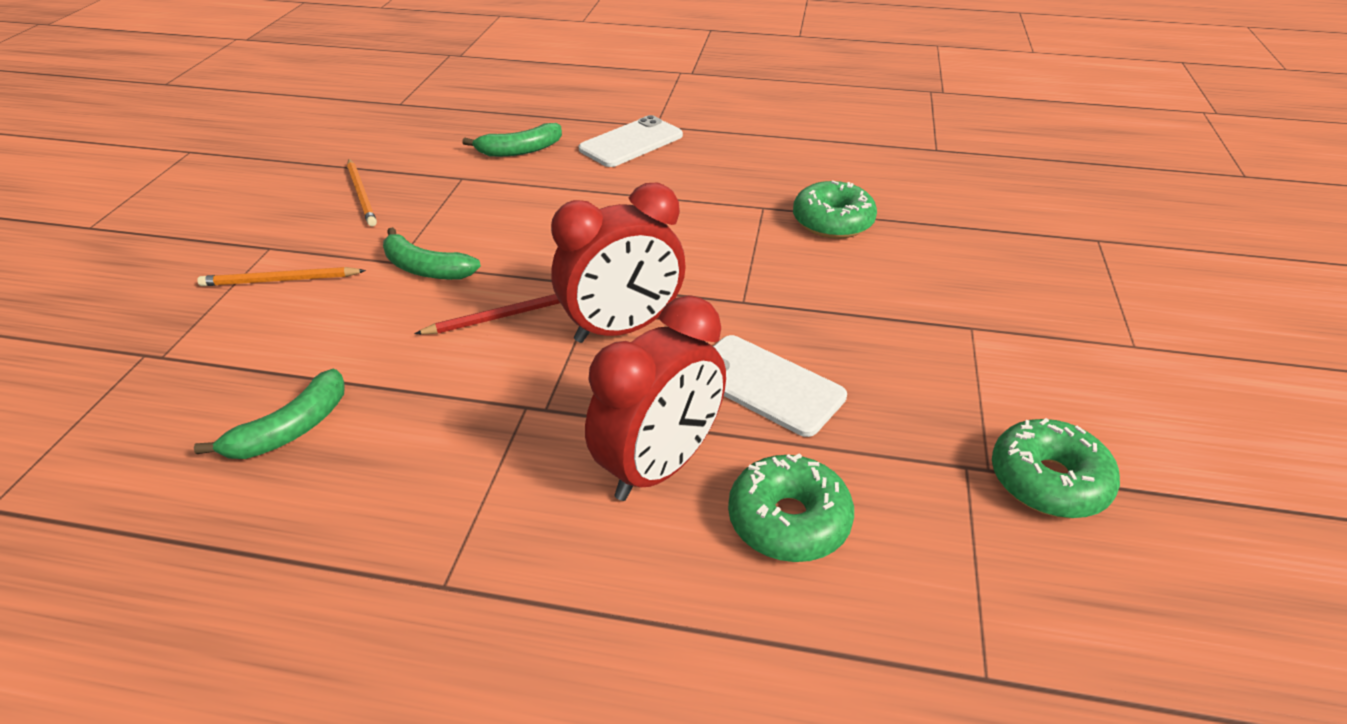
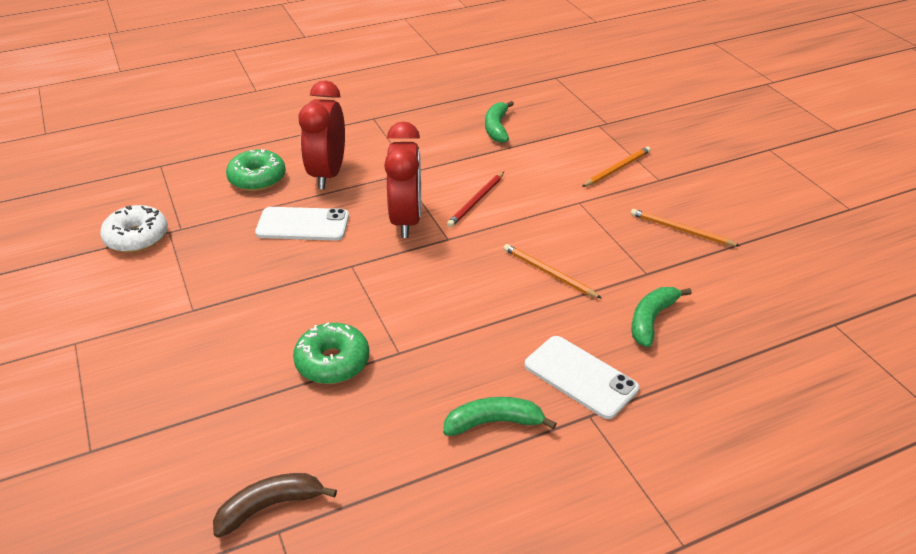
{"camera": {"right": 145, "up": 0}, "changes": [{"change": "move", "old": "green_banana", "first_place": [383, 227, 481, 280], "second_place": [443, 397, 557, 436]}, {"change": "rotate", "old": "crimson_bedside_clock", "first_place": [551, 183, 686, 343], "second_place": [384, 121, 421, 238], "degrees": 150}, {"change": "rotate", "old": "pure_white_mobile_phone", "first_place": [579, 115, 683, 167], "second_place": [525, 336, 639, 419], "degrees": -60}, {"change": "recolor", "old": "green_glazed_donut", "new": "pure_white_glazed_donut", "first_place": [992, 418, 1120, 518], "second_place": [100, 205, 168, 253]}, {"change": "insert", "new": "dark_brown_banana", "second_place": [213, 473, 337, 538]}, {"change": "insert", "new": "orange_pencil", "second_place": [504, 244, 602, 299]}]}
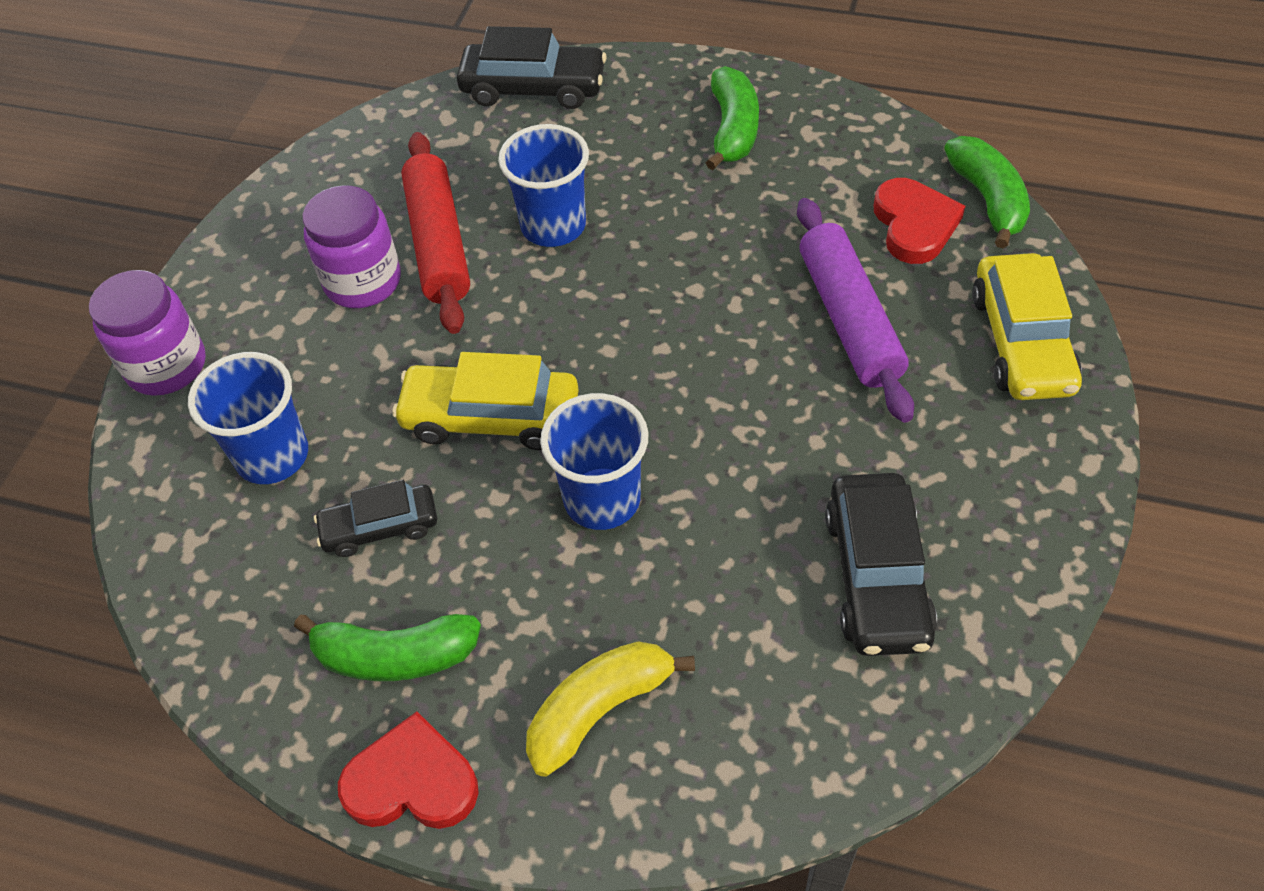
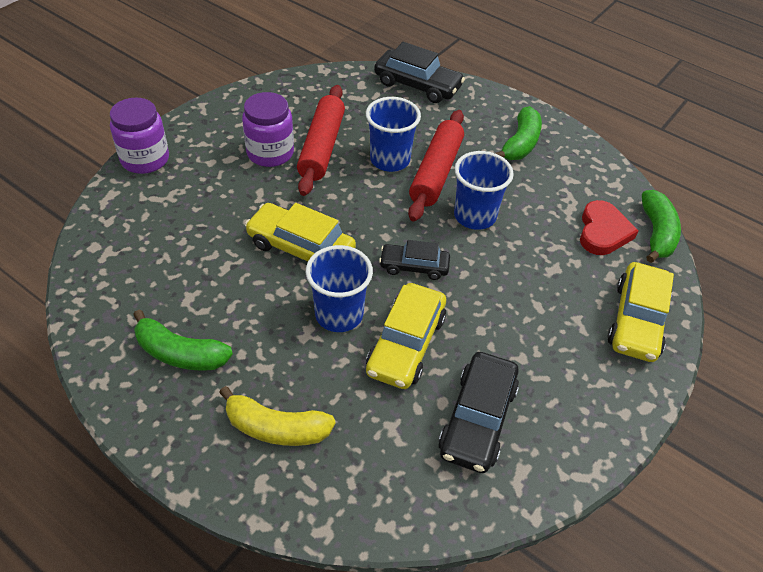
{"camera": {"right": 15, "up": -5}, "changes": [{"change": "move", "old": "cobalt_beaker", "first_place": [188, 352, 308, 484], "second_place": [454, 151, 514, 230]}, {"change": "move", "old": "ebony_car", "first_place": [314, 480, 437, 557], "second_place": [379, 240, 450, 280]}, {"change": "delete", "old": "crimson_heart_shape", "first_place": [338, 711, 479, 829]}, {"change": "rotate", "old": "bright_yellow_banana", "first_place": [526, 641, 695, 777], "second_place": [219, 386, 335, 446], "degrees": -150}, {"change": "delete", "old": "purple_dough_roller", "first_place": [797, 198, 914, 423]}, {"change": "insert", "new": "bright_yellow_car", "second_place": [366, 283, 446, 389]}, {"change": "insert", "new": "crimson_dough_roller", "second_place": [408, 110, 464, 221]}]}
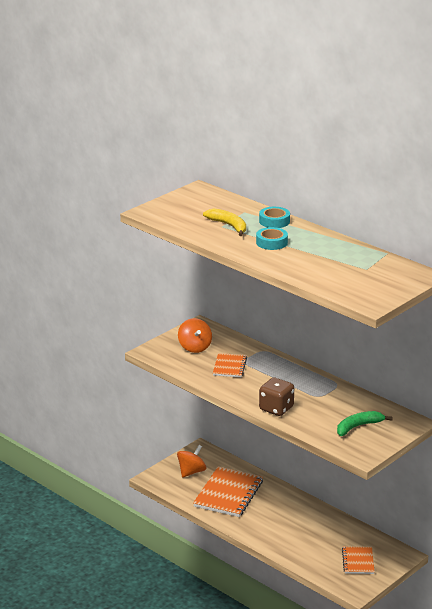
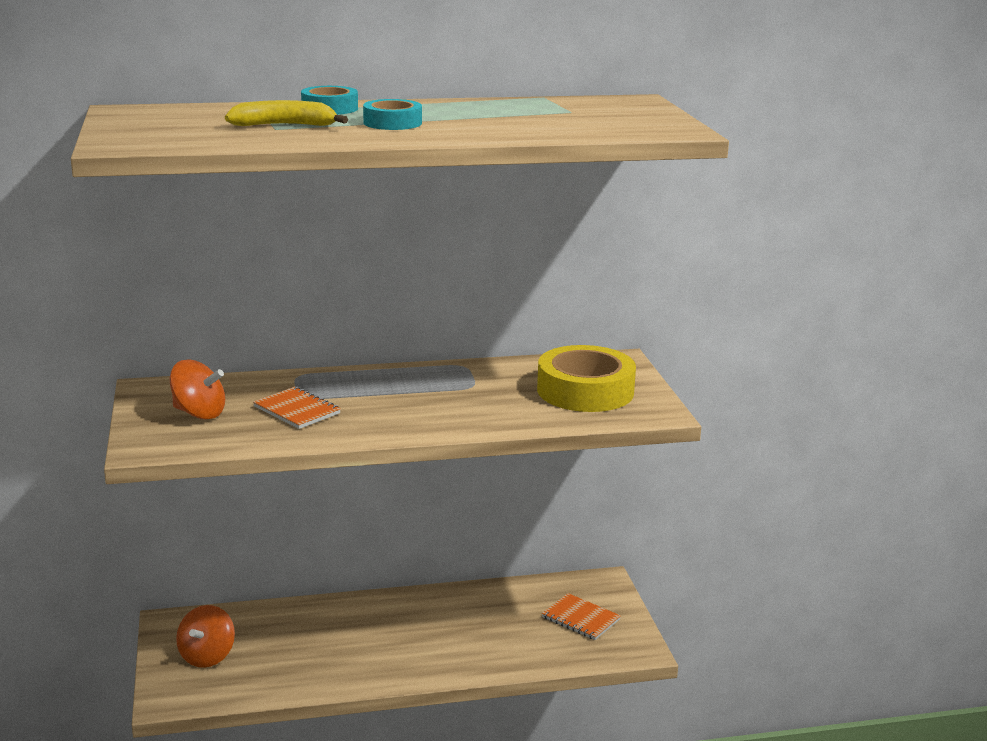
{"camera": {"right": -55, "up": -5}, "changes": [{"change": "rotate", "old": "orange_whirligig", "first_place": [177, 445, 207, 478], "second_place": [176, 605, 235, 668], "degrees": -150}, {"change": "delete", "old": "orange_notebook", "first_place": [193, 466, 263, 517]}, {"change": "delete", "old": "dark_brown_die", "first_place": [259, 377, 294, 416]}, {"change": "replace", "old": "green_banana", "new": "bright_yellow_sticky_tape", "first_place": [337, 411, 393, 436], "second_place": [537, 345, 636, 412]}]}
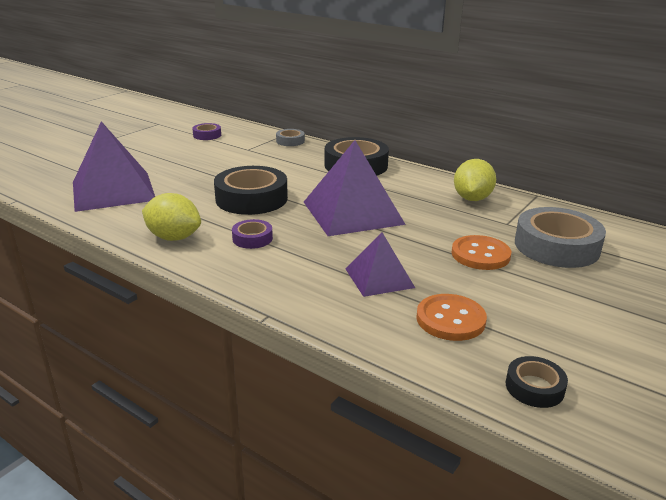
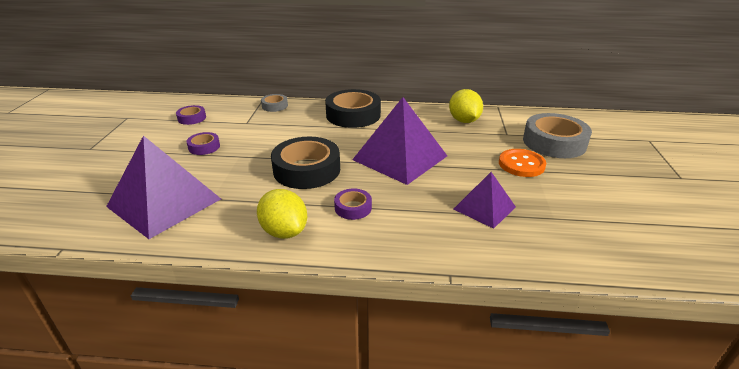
{"camera": {"right": -30, "up": 5}, "changes": [{"change": "rotate", "old": "bright_yellow_toy_lemon", "first_place": [142, 193, 201, 241], "second_place": [257, 189, 307, 239], "degrees": 60}, {"change": "delete", "old": "orange_button", "first_place": [416, 294, 487, 341]}, {"change": "delete", "old": "ebony_sticky_tape", "first_place": [506, 356, 568, 408]}, {"change": "insert", "new": "purple_sticky_tape", "second_place": [187, 132, 220, 155]}]}
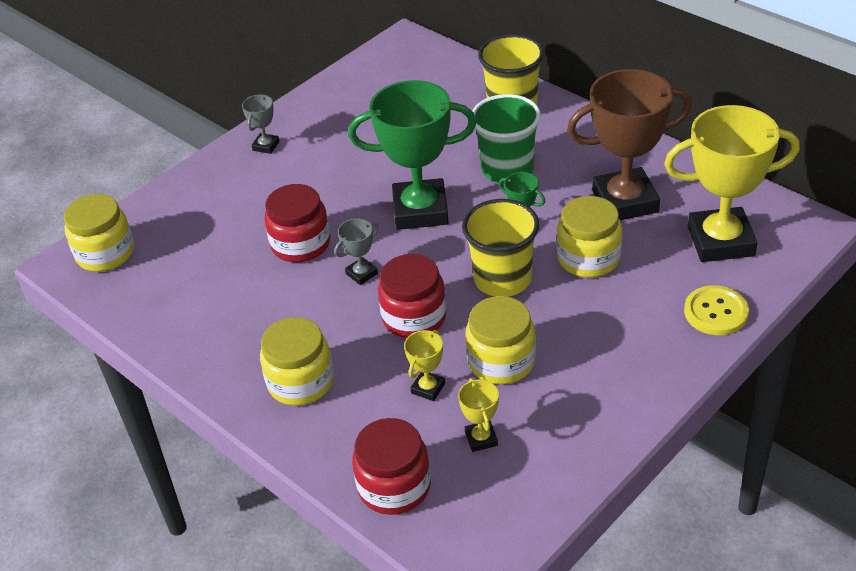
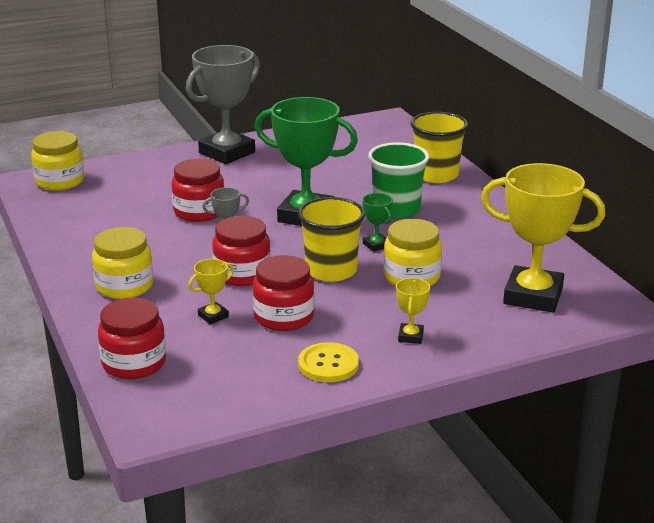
{"camera": {"right": 20, "up": -15}, "changes": [{"change": "resize", "old": "gray_prize_cup", "first_place": [242, 95, 279, 154], "second_place": [186, 45, 260, 164], "factor": 2.33}, {"change": "move", "old": "bright_yellow_prize_cup", "first_place": [458, 378, 499, 452], "second_place": [396, 278, 430, 344]}, {"change": "recolor", "old": "bright_yellow_preserve_jar", "new": "crimson_preserve_jar", "first_place": [465, 296, 536, 384], "second_place": [253, 255, 315, 331]}, {"change": "delete", "old": "dark_brown_prize_cup", "first_place": [567, 69, 692, 220]}, {"change": "move", "old": "bright_yellow_button", "first_place": [684, 285, 749, 335], "second_place": [298, 342, 359, 382]}]}
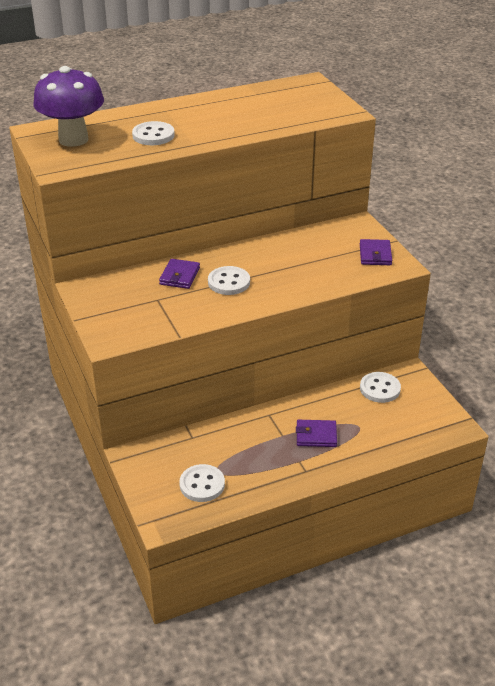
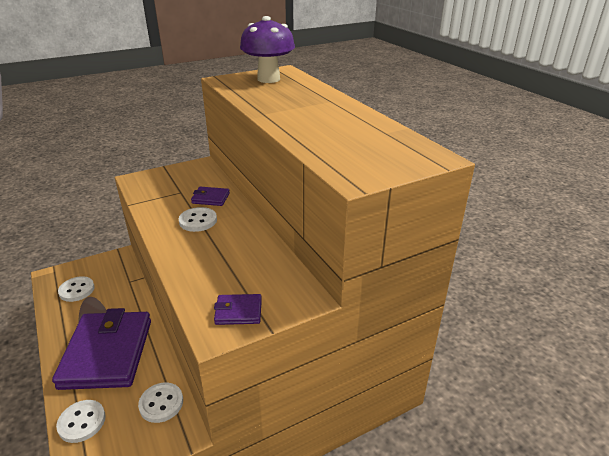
{"camera": {"right": 85, "up": -5}, "changes": [{"change": "move", "old": "pure_white_button", "first_place": [132, 121, 175, 145], "second_place": [56, 400, 106, 443]}, {"change": "resize", "old": "purple_billfold", "first_place": [296, 420, 337, 447], "second_place": [52, 308, 151, 390], "factor": 2.44}]}
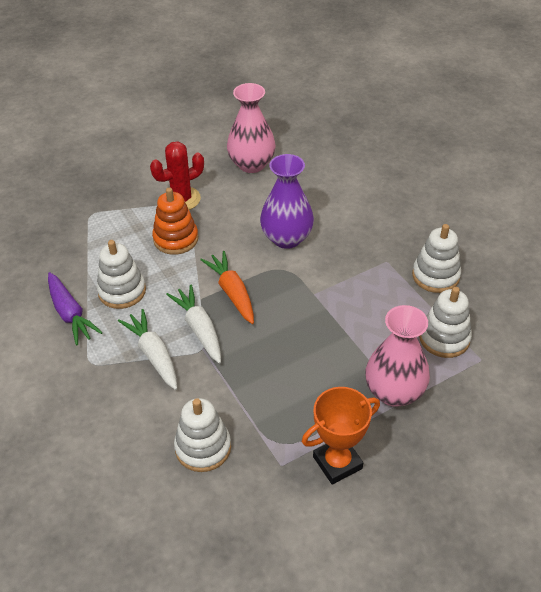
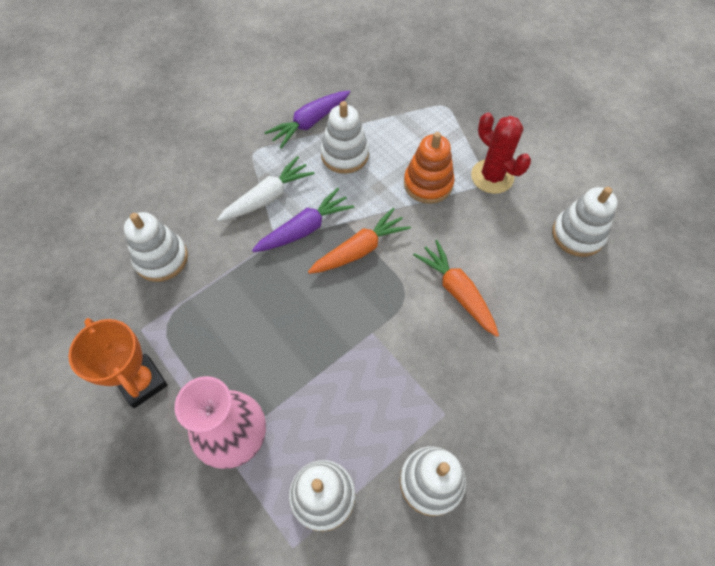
{"camera": {"right": 80, "up": 15}, "changes": [{"change": "recolor", "old": "pure_white_root_vegetable", "new": "purple_root_vegetable", "first_place": [166, 284, 221, 364], "second_place": [252, 188, 354, 252]}, {"change": "replace", "old": "pink_vase", "new": "pure_white_ring_stacker", "first_place": [227, 83, 276, 173], "second_place": [552, 187, 618, 257]}, {"change": "replace", "old": "purple_vase", "new": "orange_root_vegetable", "first_place": [260, 154, 314, 249], "second_place": [413, 240, 499, 337]}]}
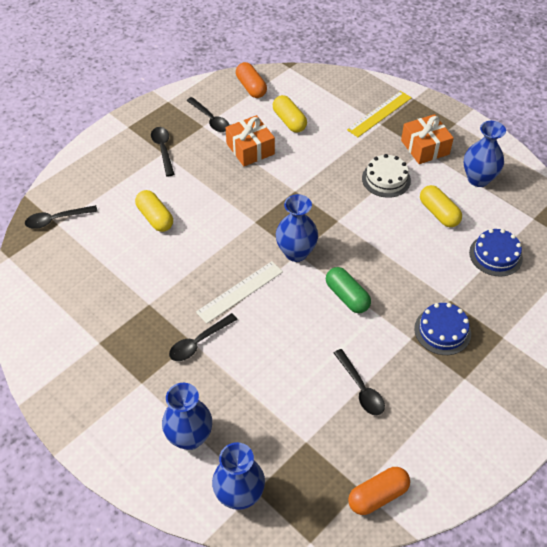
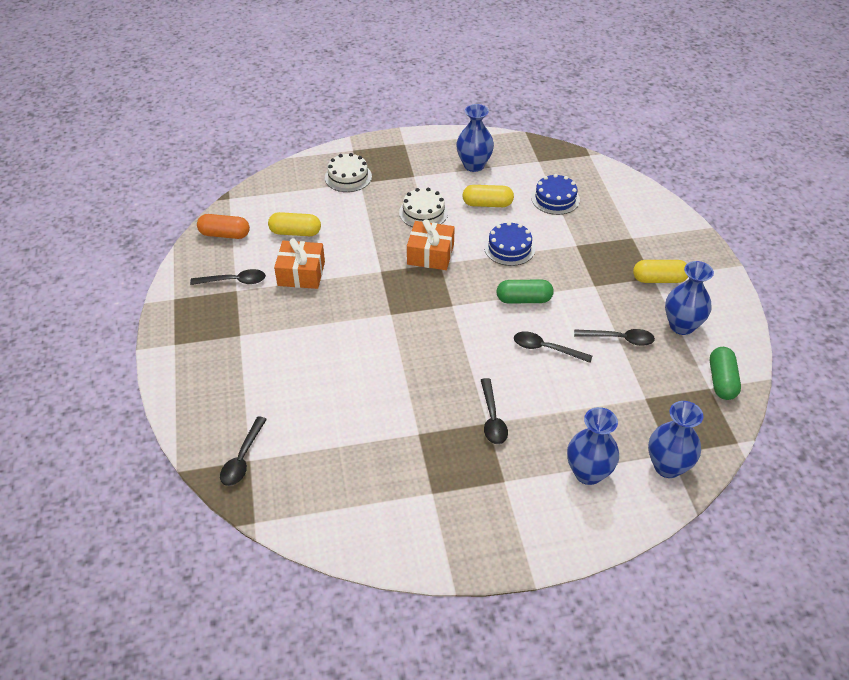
{"camera": {"right": -55, "up": -5}, "changes": [{"change": "move", "old": "bright_yellow_pill_shape", "first_place": [135, 190, 173, 232], "second_place": [633, 260, 688, 283]}, {"change": "move", "old": "ebony_tablespoon", "first_place": [151, 127, 175, 177], "second_place": [514, 331, 592, 363]}, {"change": "delete", "old": "pure_white_ruler", "first_place": [196, 261, 283, 324]}, {"change": "move", "old": "cobalt_vase", "first_place": [276, 194, 318, 262], "second_place": [665, 261, 714, 335]}, {"change": "replace", "old": "bright_yellow_ruler", "new": "pure_white_cake", "first_place": [347, 91, 412, 137], "second_place": [325, 153, 372, 192]}, {"change": "recolor", "old": "orange_pill_shape", "new": "green_pill_shape", "first_place": [348, 467, 410, 515], "second_place": [710, 347, 741, 400]}, {"change": "move", "old": "orange_gift", "first_place": [401, 114, 454, 164], "second_place": [407, 219, 455, 270]}, {"change": "move", "old": "cobalt_cake", "first_place": [414, 303, 471, 355], "second_place": [484, 222, 535, 266]}]}
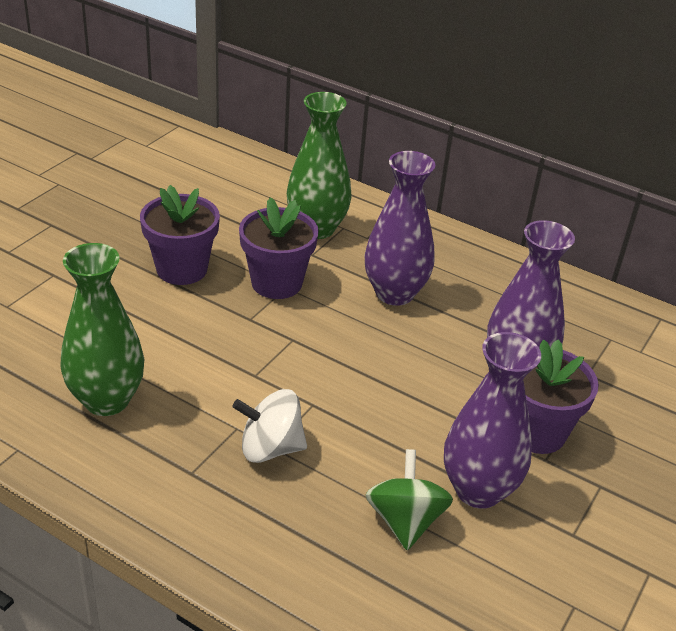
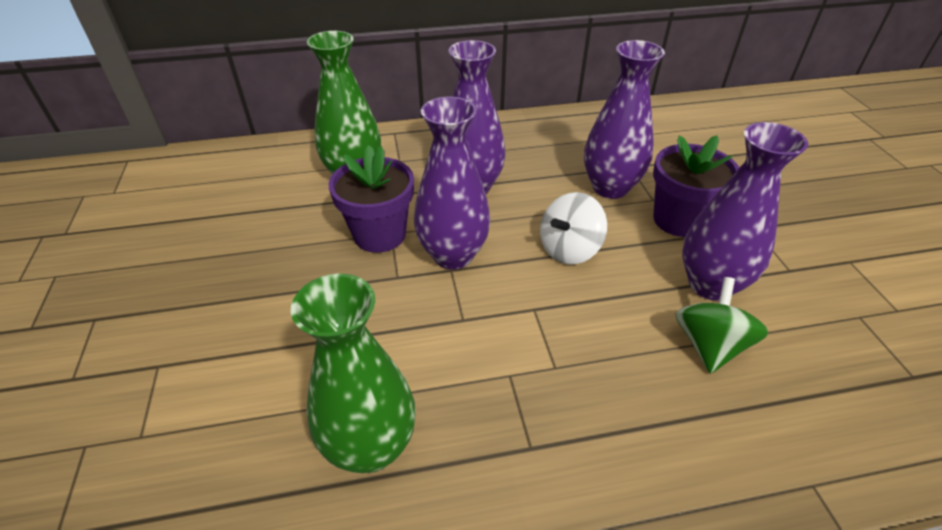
{"camera": {"right": -40, "up": 5}, "changes": [{"change": "delete", "old": "purple_plant_pot", "first_place": [140, 185, 220, 285]}, {"change": "move", "old": "pure_white_whirligig", "first_place": [232, 389, 307, 463], "second_place": [540, 192, 607, 264]}, {"change": "rotate", "old": "green_whirligig", "first_place": [366, 449, 453, 550], "second_place": [675, 277, 768, 374], "degrees": 60}, {"change": "insert", "new": "purple_vase", "second_place": [414, 96, 491, 270]}]}
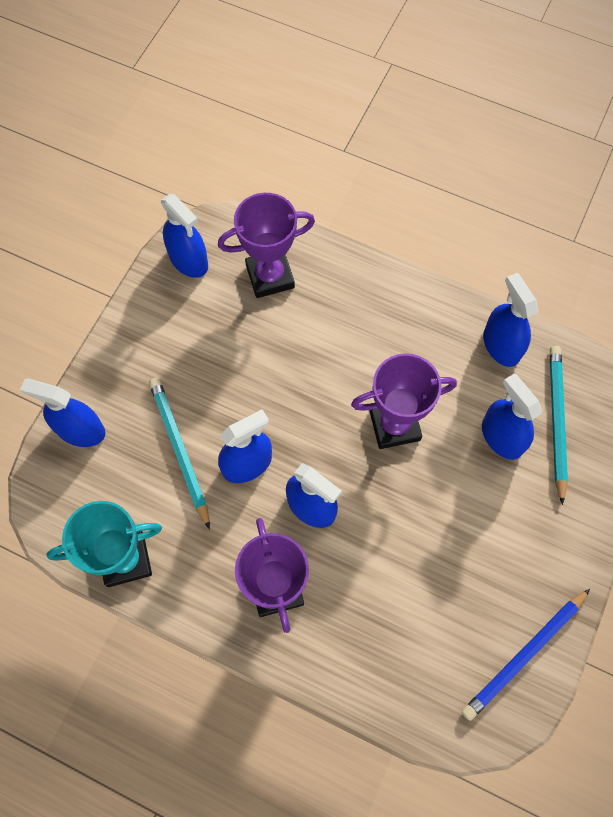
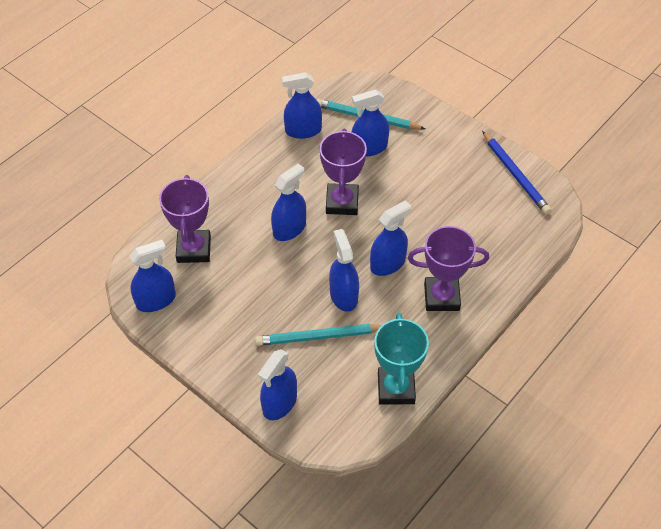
{"camera": {"right": -75, "up": -15}, "changes": [{"change": "insert", "new": "cobalt_sprayer", "second_place": [271, 164, 306, 241]}]}
